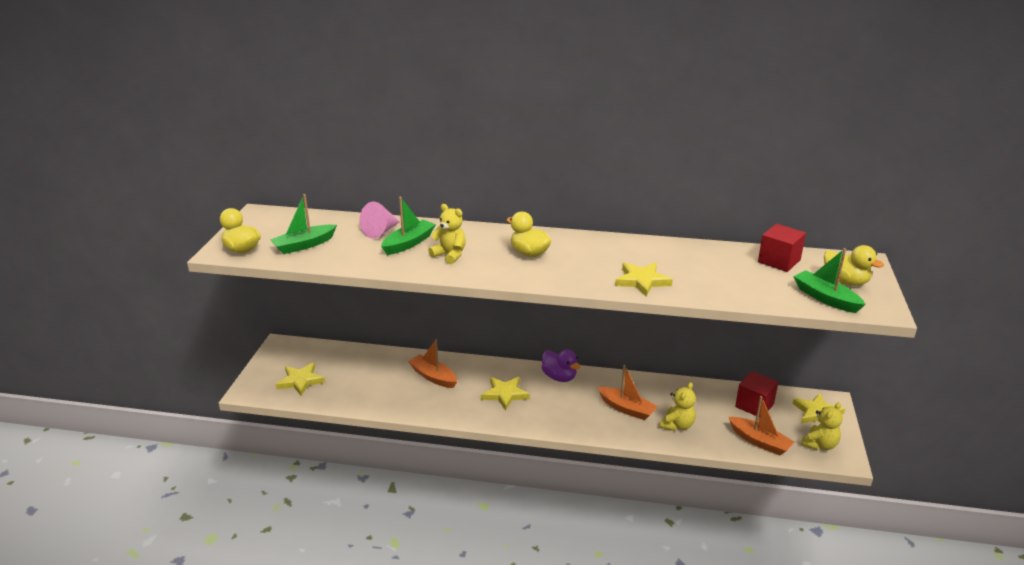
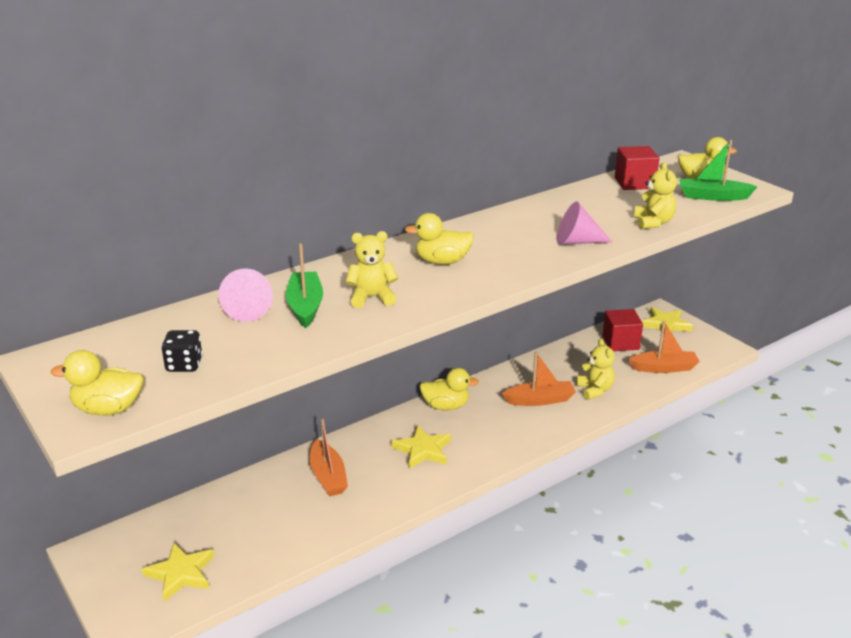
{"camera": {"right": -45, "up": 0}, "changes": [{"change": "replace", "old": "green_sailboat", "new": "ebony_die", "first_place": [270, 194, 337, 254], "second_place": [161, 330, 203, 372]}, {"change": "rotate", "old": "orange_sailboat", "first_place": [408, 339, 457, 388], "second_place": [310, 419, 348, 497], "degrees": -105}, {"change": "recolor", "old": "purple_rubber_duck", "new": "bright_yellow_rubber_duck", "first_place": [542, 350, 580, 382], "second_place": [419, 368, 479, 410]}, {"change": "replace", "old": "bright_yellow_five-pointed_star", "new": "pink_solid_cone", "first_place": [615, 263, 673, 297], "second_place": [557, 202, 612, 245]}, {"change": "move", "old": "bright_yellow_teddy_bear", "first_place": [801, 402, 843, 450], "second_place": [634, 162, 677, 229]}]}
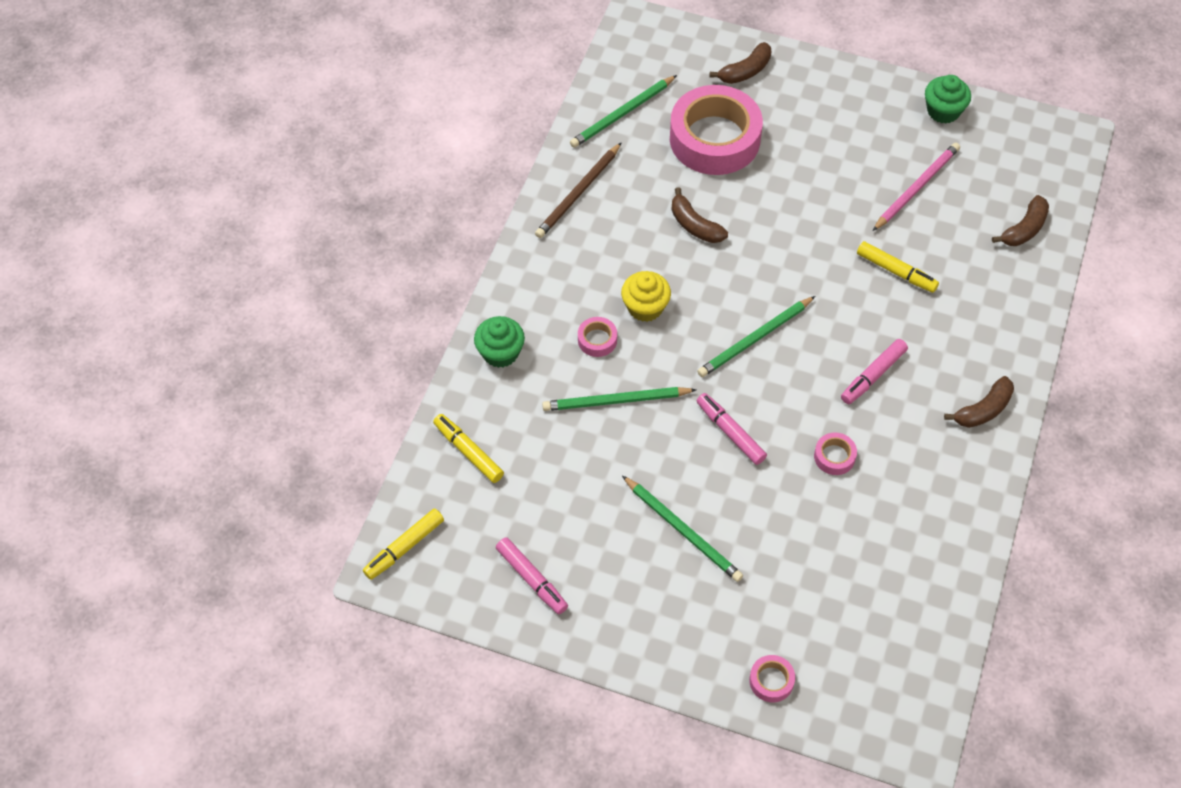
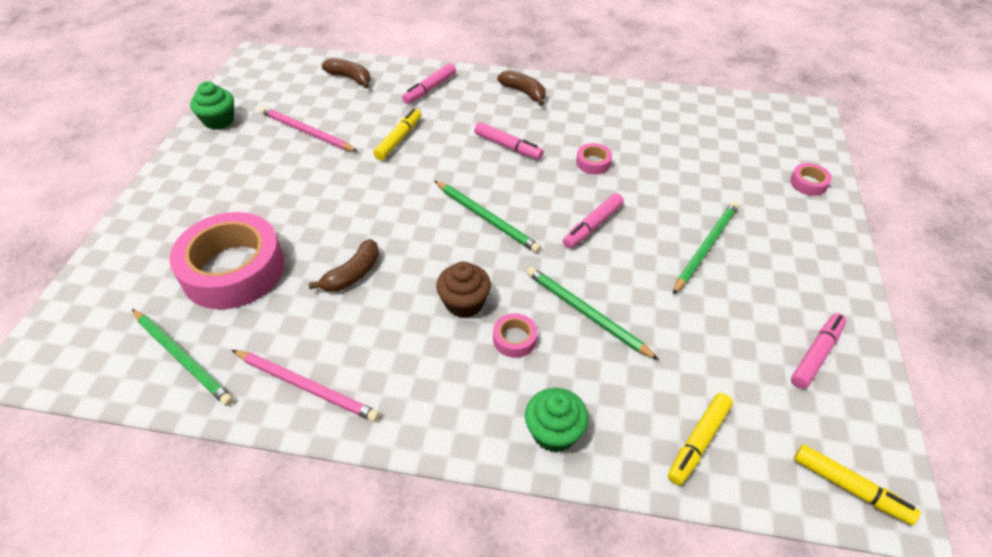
{"camera": {"right": -100, "up": -10}, "changes": [{"change": "recolor", "old": "dark_brown_pencil", "new": "pink_pencil", "first_place": [535, 142, 622, 238], "second_place": [232, 350, 380, 422]}, {"change": "rotate", "old": "green_pencil", "first_place": [542, 387, 696, 411], "second_place": [527, 267, 659, 360], "degrees": 150}, {"change": "recolor", "old": "bright_yellow_fairy_cake", "new": "dark_brown_fairy_cake", "first_place": [621, 271, 671, 322], "second_place": [436, 261, 491, 318]}, {"change": "delete", "old": "dark_brown_banana", "first_place": [710, 42, 771, 84]}, {"change": "insert", "new": "pink_felt_pen", "second_place": [402, 63, 456, 104]}]}
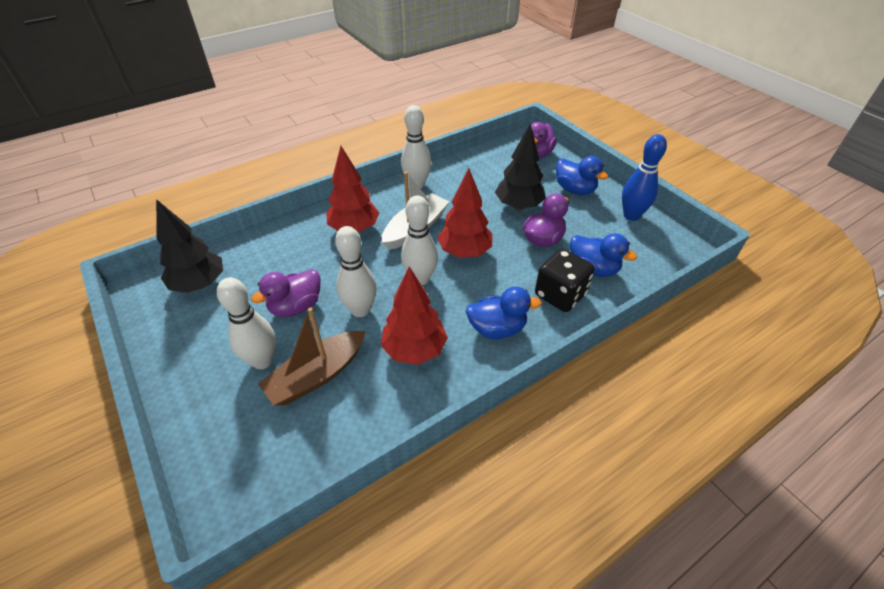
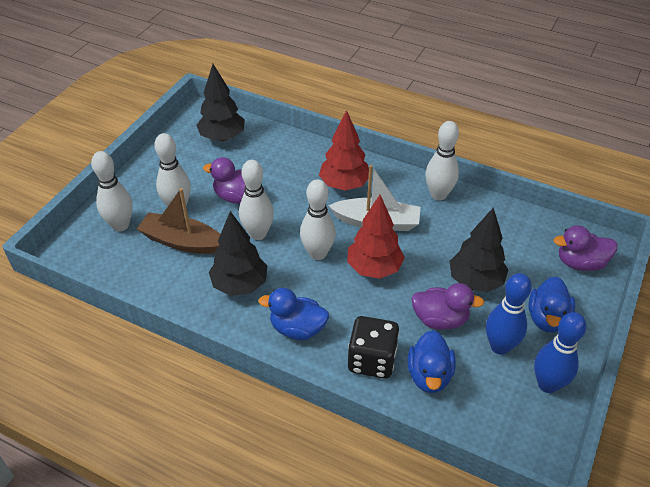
{"camera": {"right": 60, "up": 0}, "changes": [{"change": "recolor", "old": "crimson_fir_tree", "new": "ebony_fir_tree", "first_place": [381, 267, 448, 365], "second_place": [209, 211, 267, 296]}, {"change": "rotate", "old": "cobalt_rubber_duck", "first_place": [466, 287, 542, 339], "second_place": [258, 288, 329, 340], "degrees": 135}, {"change": "insert", "new": "pure_white_tenpin", "second_place": [91, 151, 133, 231]}, {"change": "insert", "new": "cobalt_tenpin", "second_place": [486, 273, 532, 355]}]}
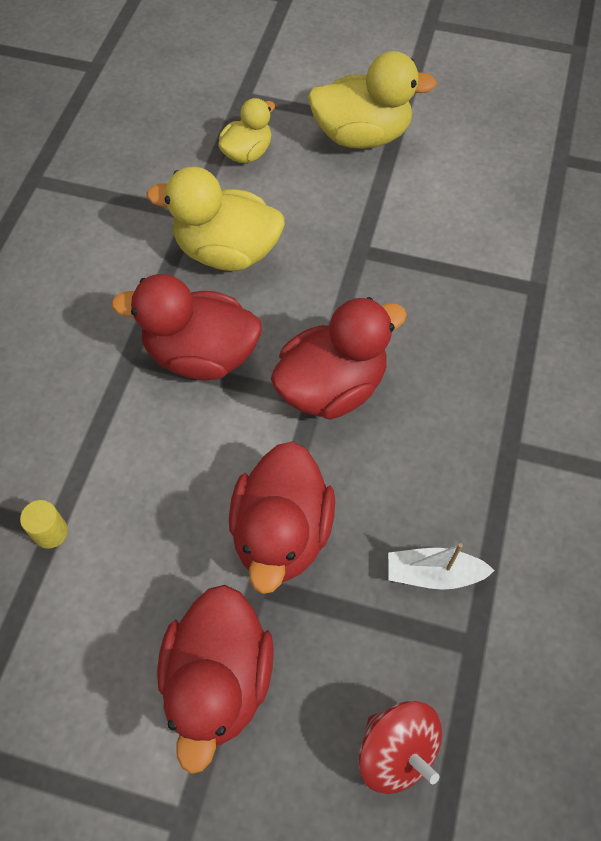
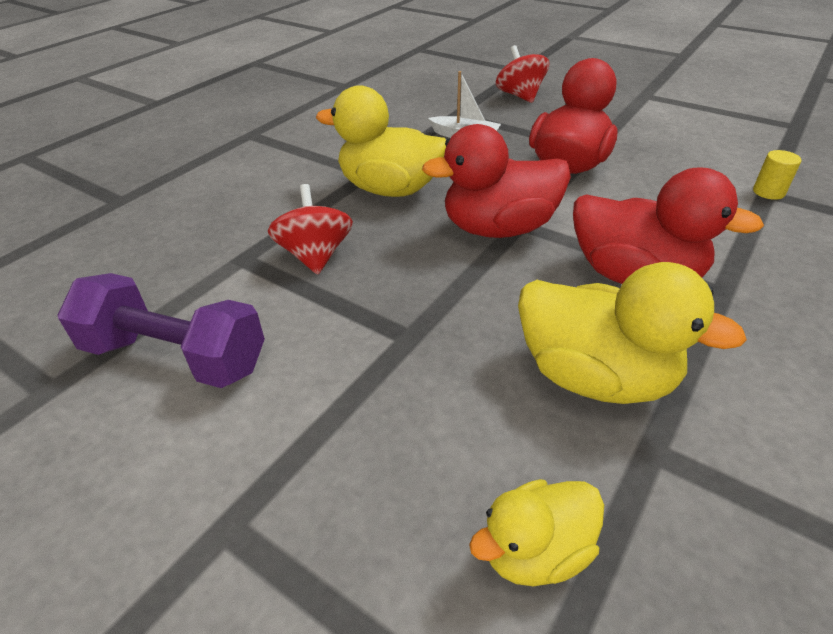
{"camera": {"right": -160, "up": -20}, "changes": [{"change": "delete", "old": "crimson_rubber_duck", "first_place": [157, 585, 274, 774]}, {"change": "move", "old": "bright_yellow_rubber_duck", "first_place": [308, 51, 437, 149], "second_place": [316, 85, 446, 197]}, {"change": "insert", "new": "purple_hand_weight", "second_place": [57, 273, 265, 388]}, {"change": "insert", "new": "crimson_whirligig", "second_place": [268, 184, 353, 275]}]}
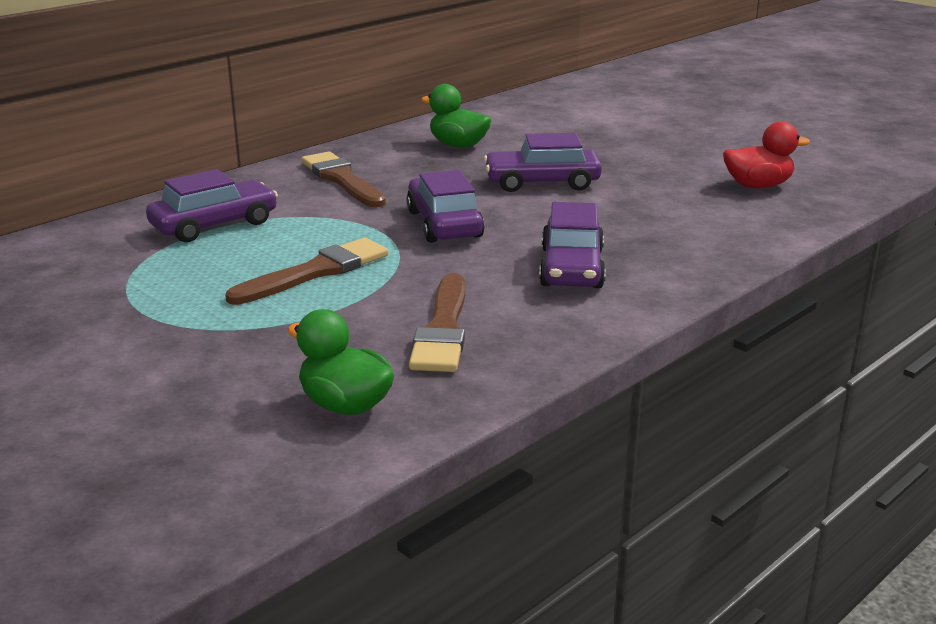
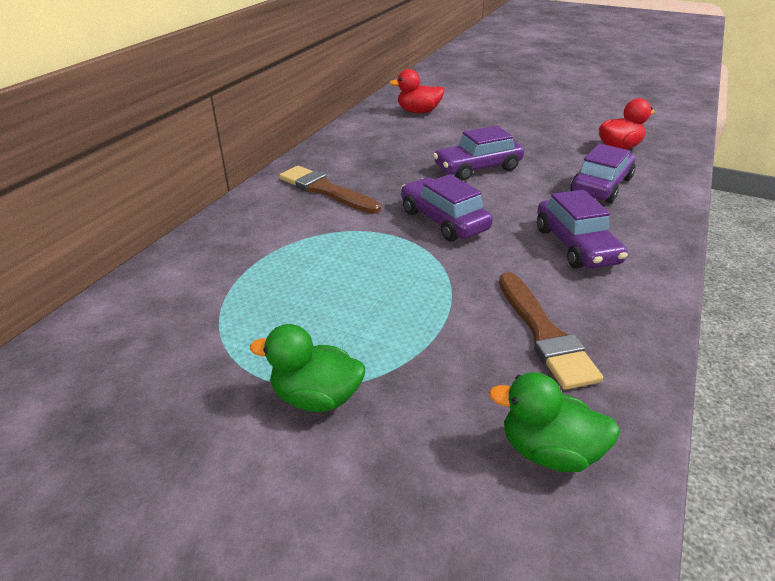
{"camera": {"right": -20, "up": 10}, "changes": [{"change": "move", "old": "purple_car", "first_place": [146, 169, 278, 242], "second_place": [571, 143, 636, 203]}, {"change": "delete", "old": "dark_brown_paintbrush", "first_place": [225, 238, 388, 305]}, {"change": "move", "old": "green_rubber_duck", "first_place": [421, 84, 491, 147], "second_place": [250, 324, 365, 412]}, {"change": "insert", "new": "crimson_rubber_duck", "second_place": [389, 69, 445, 113]}]}
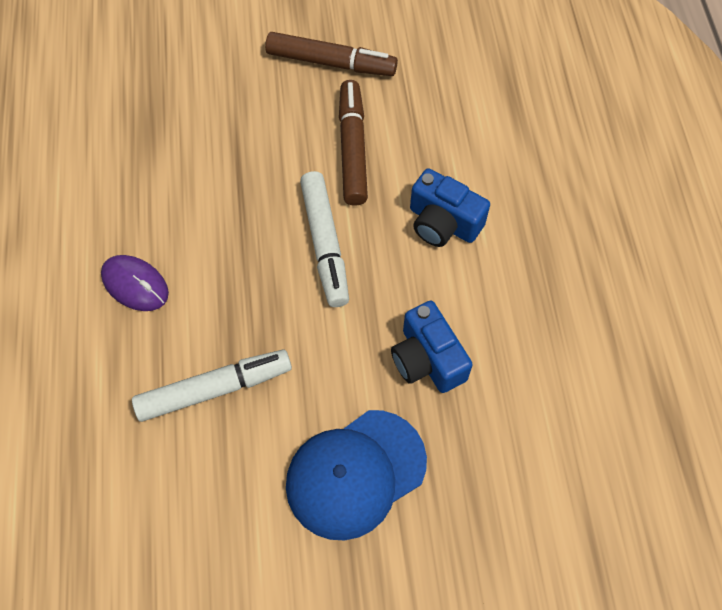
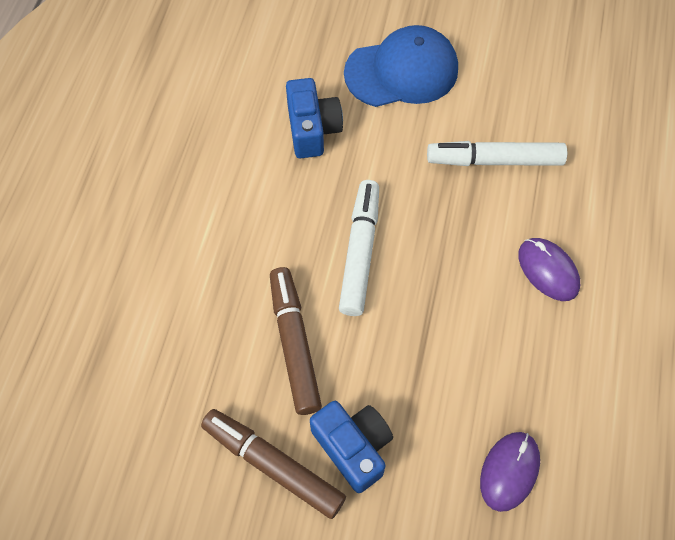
{"camera": {"right": -160, "up": 0}, "changes": [{"change": "rotate", "old": "dark_brown_felt_pen", "first_place": [339, 80, 368, 206], "second_place": [270, 267, 322, 415], "degrees": 150}, {"change": "move", "old": "cobalt_compact_camera", "first_place": [410, 168, 490, 247], "second_place": [310, 401, 393, 493]}, {"change": "insert", "new": "purple_mouse", "second_place": [480, 432, 540, 512]}]}
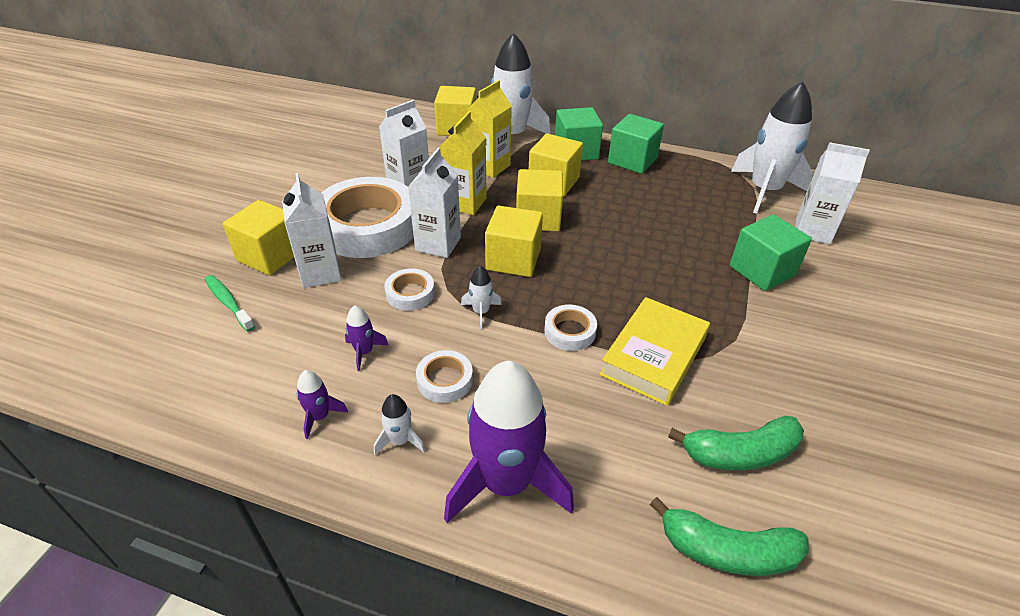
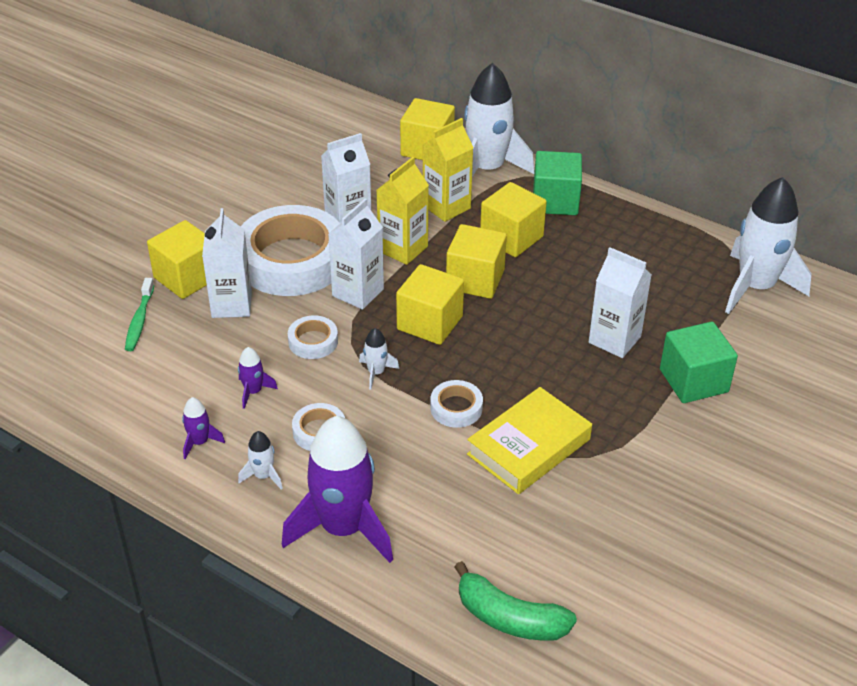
{"camera": {"right": 15, "up": 0}, "changes": [{"change": "rotate", "old": "green_tooth_brush", "first_place": [205, 275, 255, 332], "second_place": [125, 278, 154, 351], "degrees": -150}, {"change": "delete", "old": "green_cube", "first_place": [608, 114, 664, 174]}, {"change": "delete", "old": "green_banana", "first_place": [668, 416, 804, 470]}, {"change": "move", "old": "pure_white_milk_carton", "first_place": [796, 142, 870, 244], "second_place": [589, 247, 652, 358]}]}
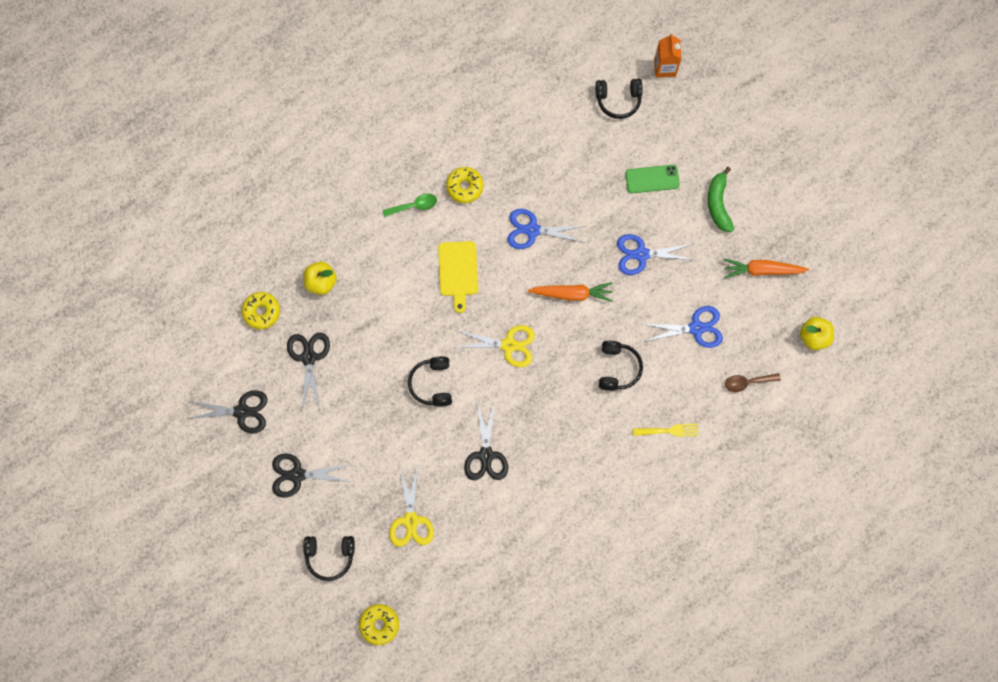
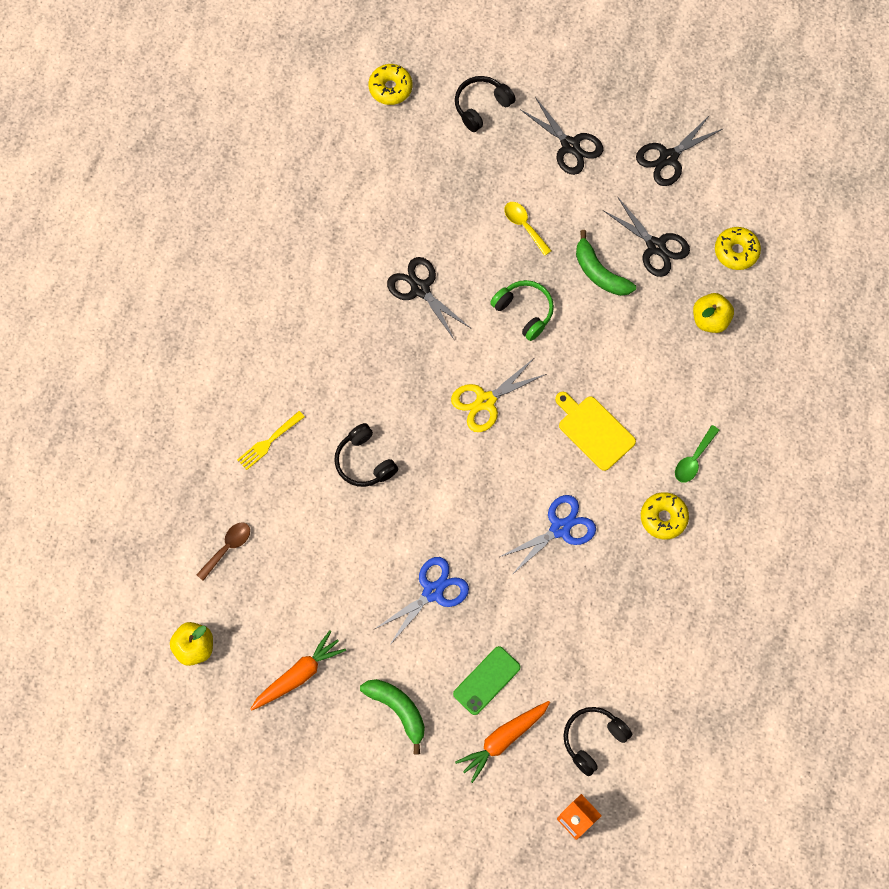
{"camera": {"right": 140, "up": -5}, "changes": [{"change": "rotate", "old": "ebony_pair_of_scissors", "first_place": [272, 454, 352, 497], "second_place": [520, 97, 603, 175], "degrees": 90}, {"change": "delete", "old": "bright_yellow_pair_of_scissors", "first_place": [389, 467, 434, 547]}, {"change": "recolor", "old": "ebony_headset", "new": "green_headset", "first_place": [408, 356, 452, 407], "second_place": [490, 280, 554, 341]}, {"change": "move", "old": "orange_root_vegetable", "first_place": [528, 282, 613, 302], "second_place": [455, 701, 550, 783]}, {"change": "delete", "old": "cobalt_pair_of_scissors", "first_place": [643, 306, 723, 348]}, {"change": "insert", "new": "bright_yellow_tablespoon", "second_place": [504, 202, 551, 256]}, {"change": "insert", "new": "green_banana", "second_place": [576, 230, 636, 296]}]}
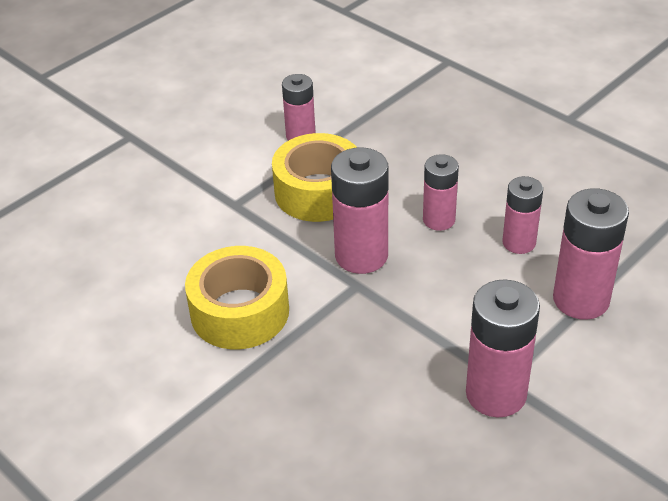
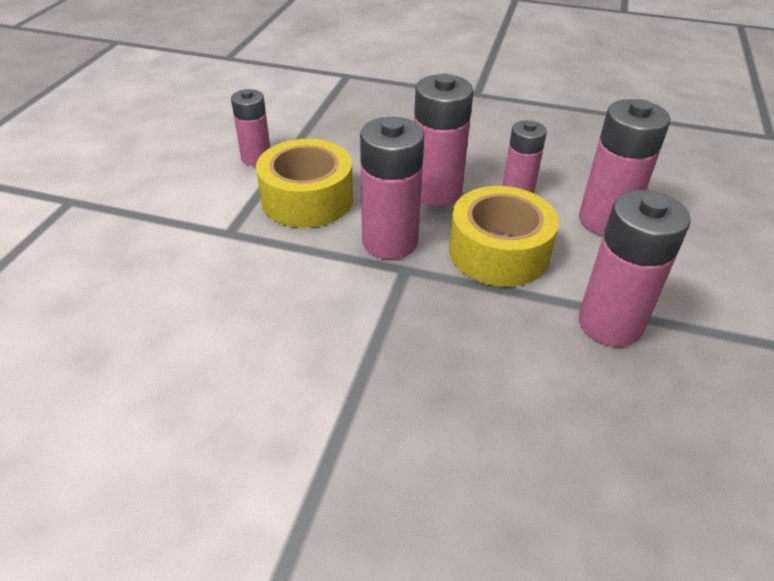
{"camera": {"right": -30, "up": 0}, "changes": [{"change": "move", "old": "bright_yellow_sticky_tape", "first_place": [185, 246, 289, 349], "second_place": [449, 186, 559, 287]}, {"change": "resize", "old": "pink_power_cell", "first_place": [423, 154, 459, 231], "second_place": [414, 74, 474, 207], "factor": 1.59}]}
